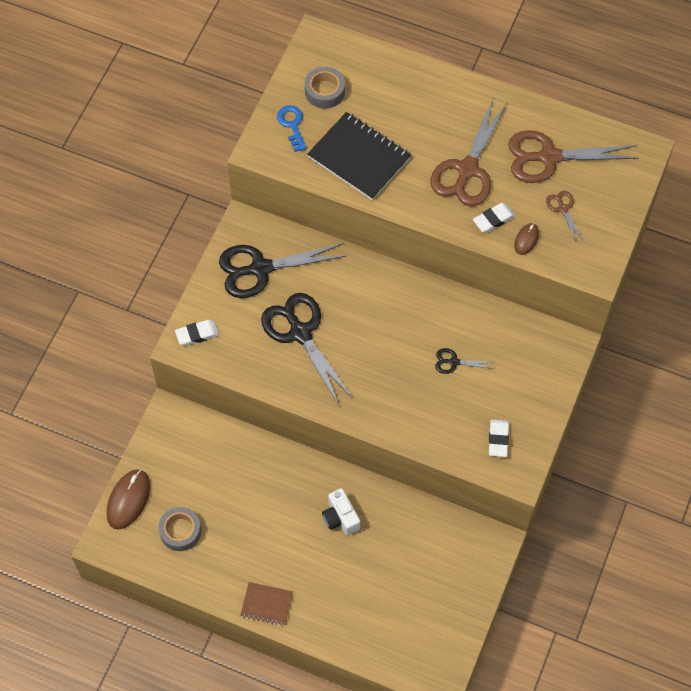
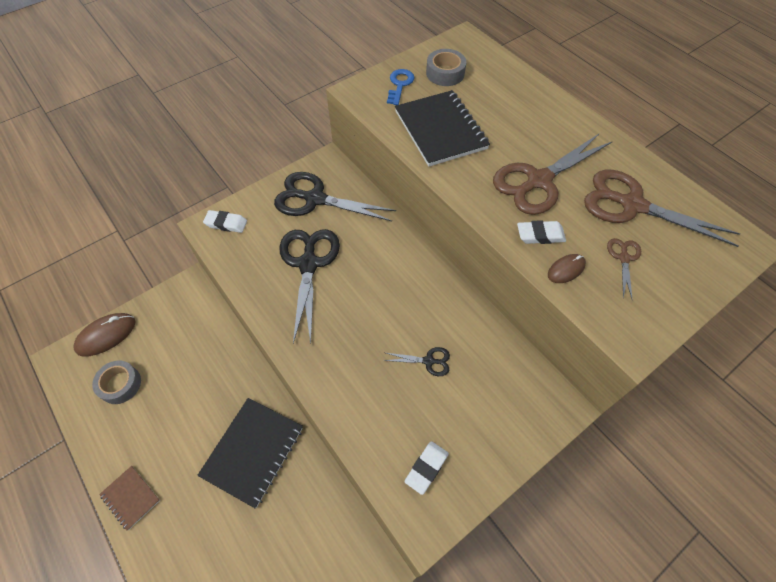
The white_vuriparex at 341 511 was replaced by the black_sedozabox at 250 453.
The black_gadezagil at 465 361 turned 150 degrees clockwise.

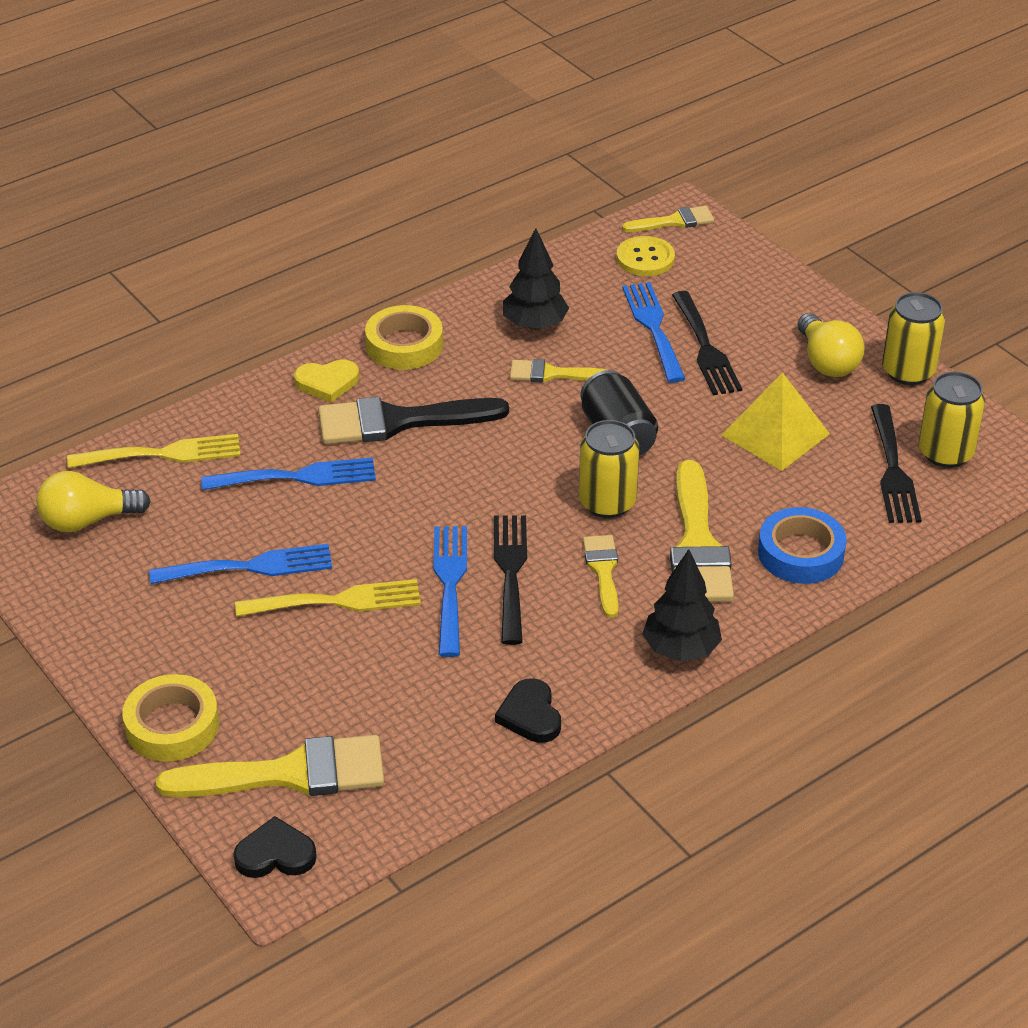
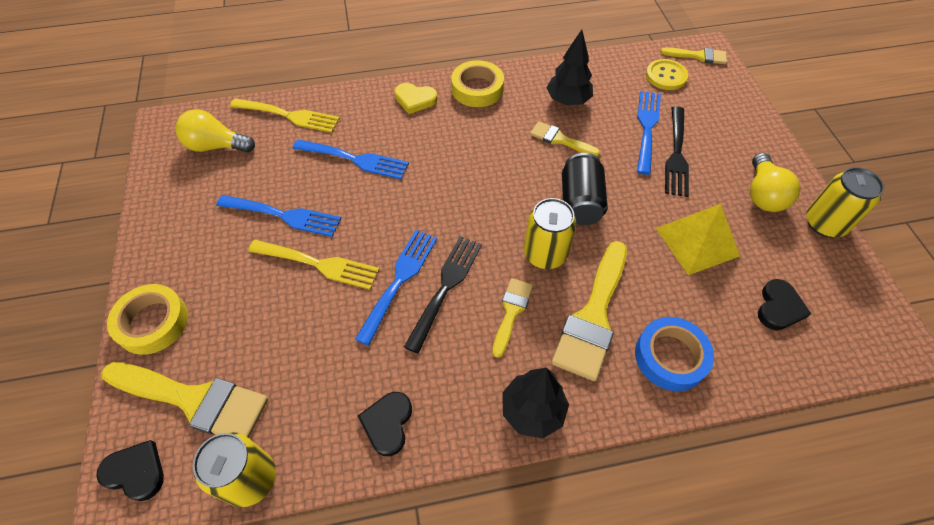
The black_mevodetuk at 413 420 disappeared.
The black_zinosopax at 896 463 was replaced by the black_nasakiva at 784 304.
The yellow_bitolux moved from 952 419 to 234 469.

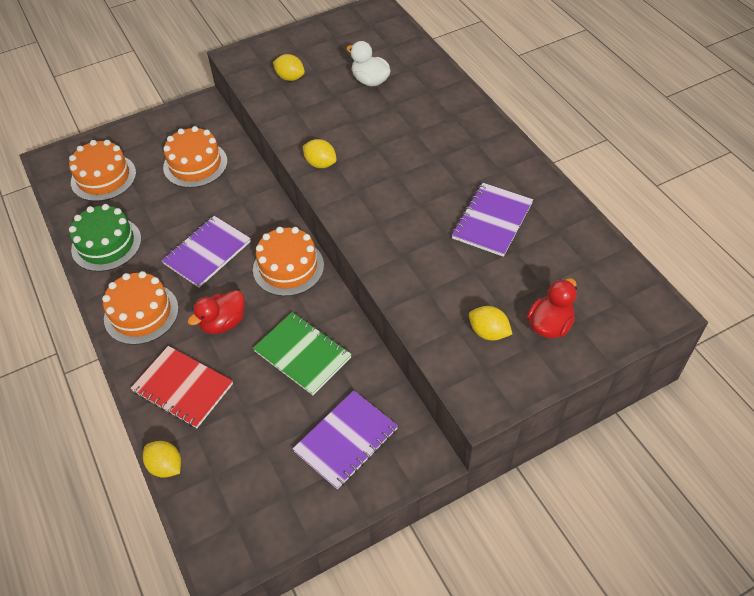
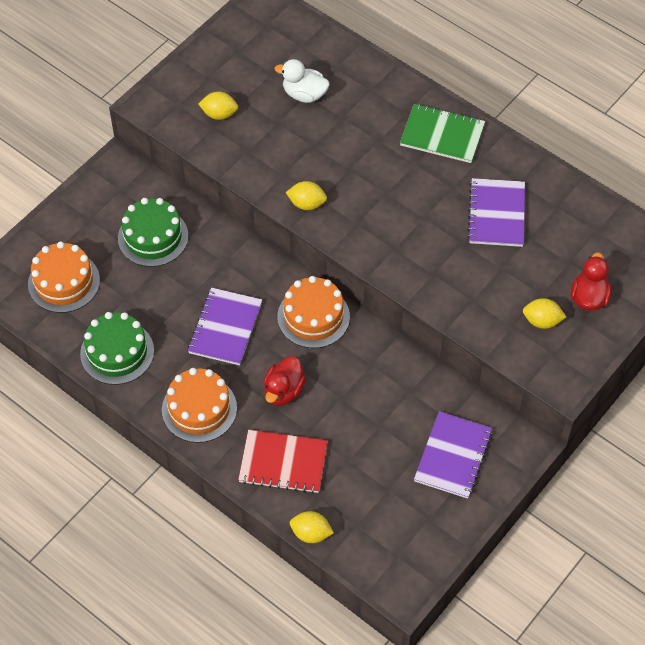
The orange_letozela at 195 157 became the green_letozela at 153 232.
The green_sedozabox moved from 302 353 to 442 133.

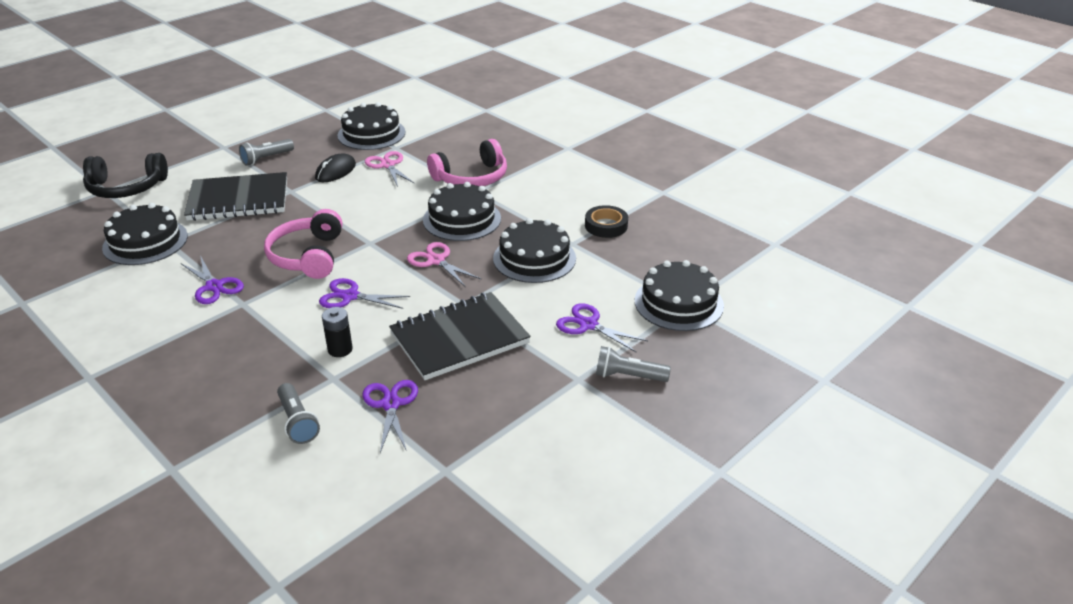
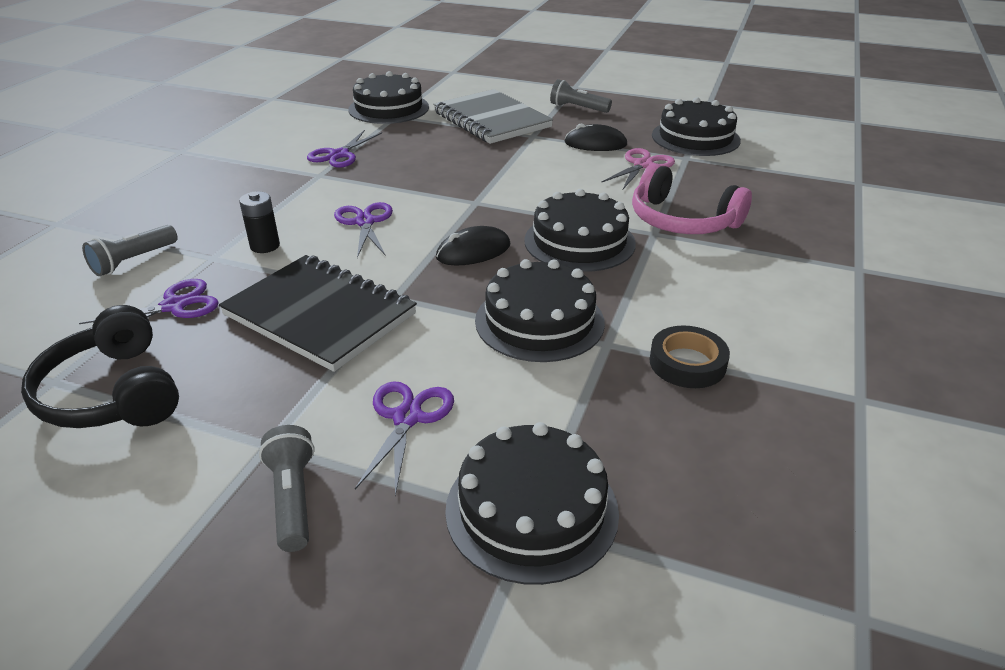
The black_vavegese moved from 125 175 to 100 366.
The black_sedozabox at 235 196 became the grey_sedozabox at 493 116.
The pink_vavegese at 303 244 disappeared.
The pink_gadezagil at 444 264 was replaced by the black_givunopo at 473 246.

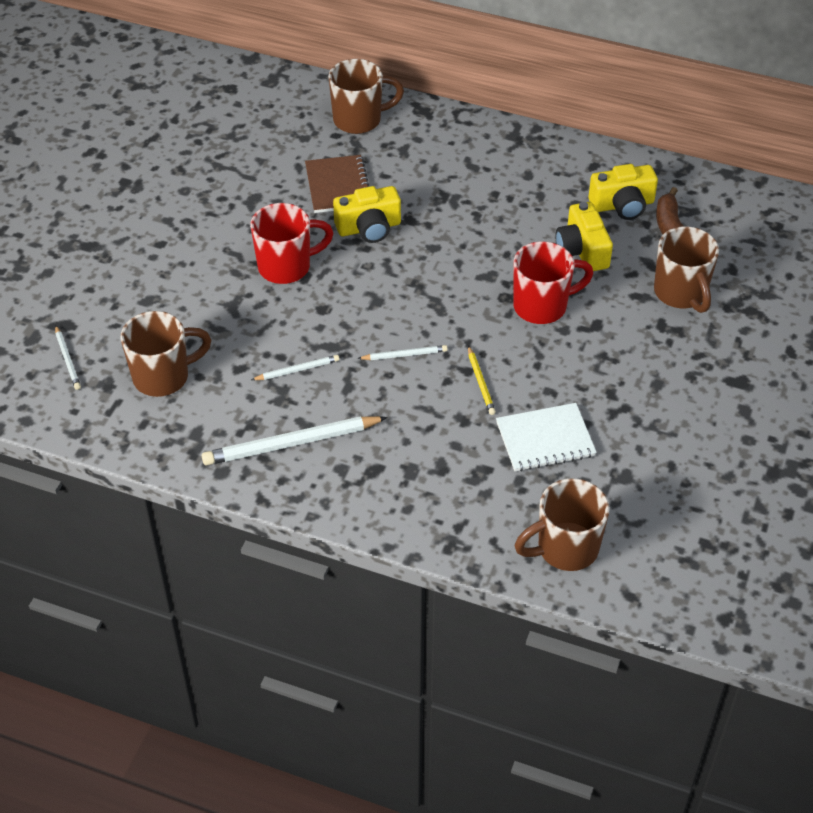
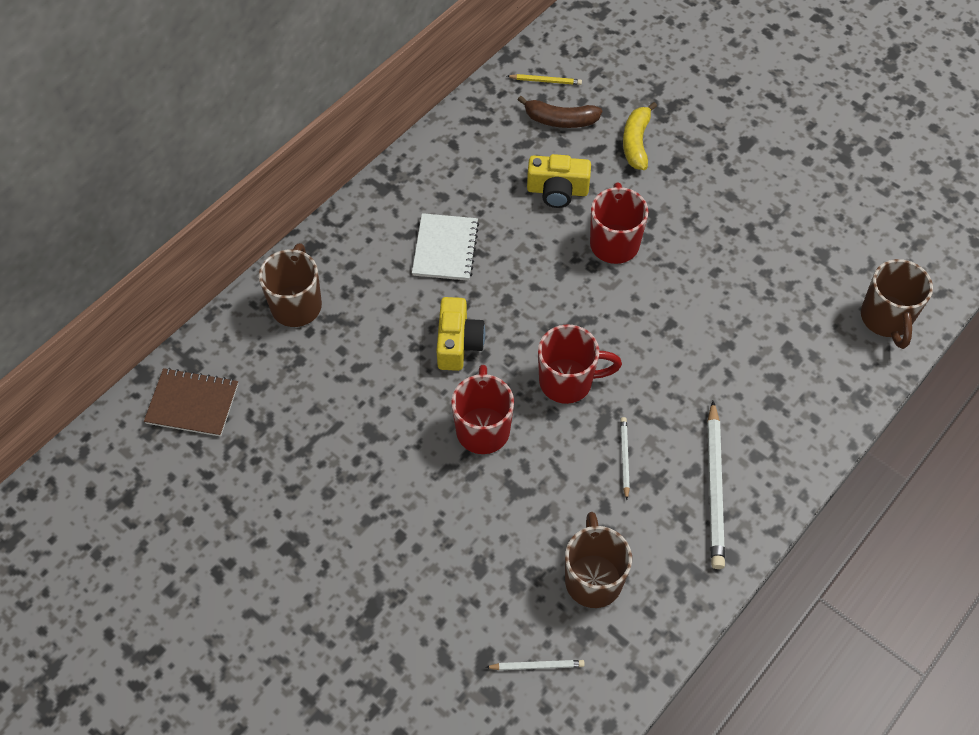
The brown_sedozabox moved from 337 184 to 191 402.
The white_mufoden at 402 352 disappeared.
The yellow_mufoden moved from 482 380 to 544 79.
The white_sedozabox moved from 546 437 to 445 247.
The yellow_vuriparex at 623 192 disappeared.
The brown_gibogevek at 686 269 was replaced by the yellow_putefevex at 640 136.
The red_gibogevek at 580 364 appeared.

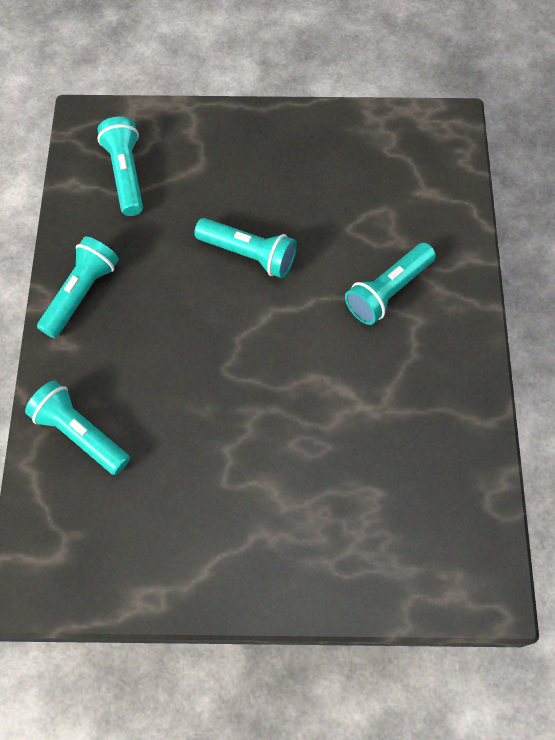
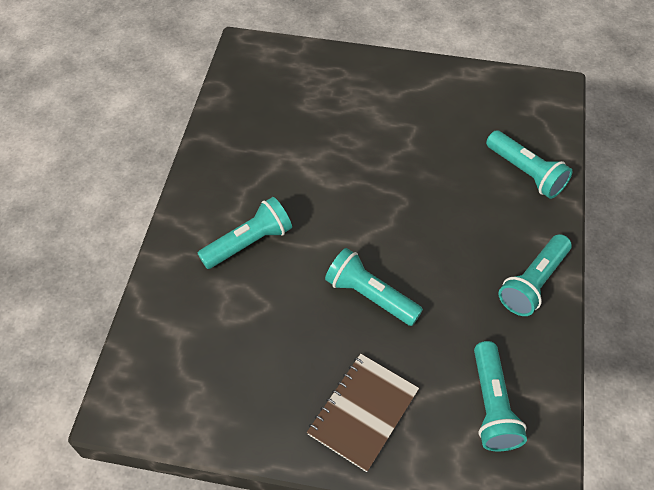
The brown_sedozabox at 363 413 appeared.

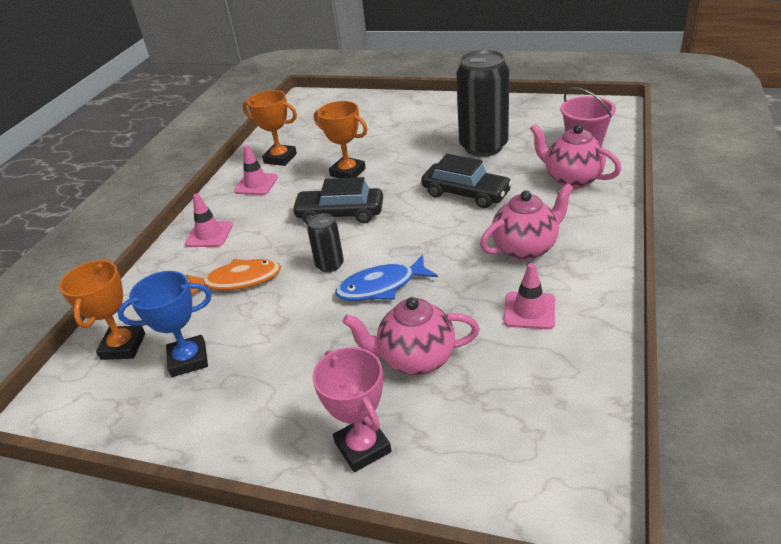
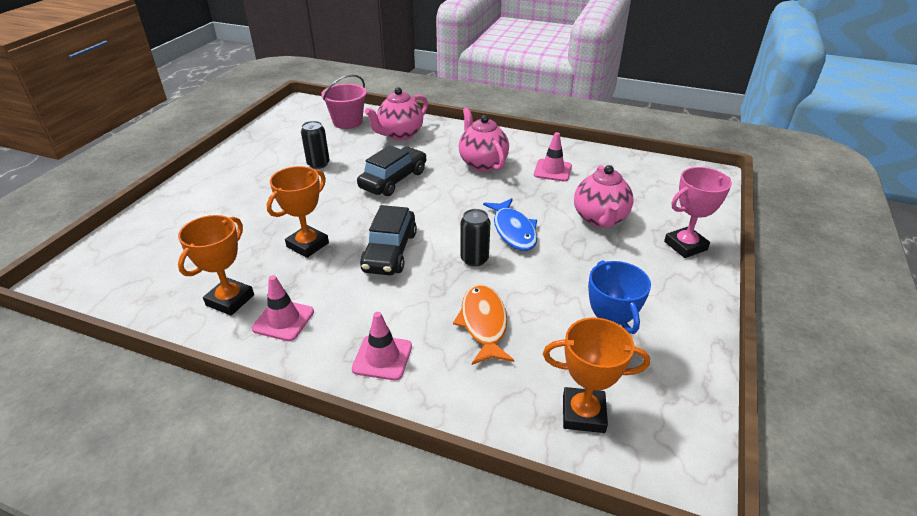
The black_bitolux at 482 103 changed to 0.49 times the size.

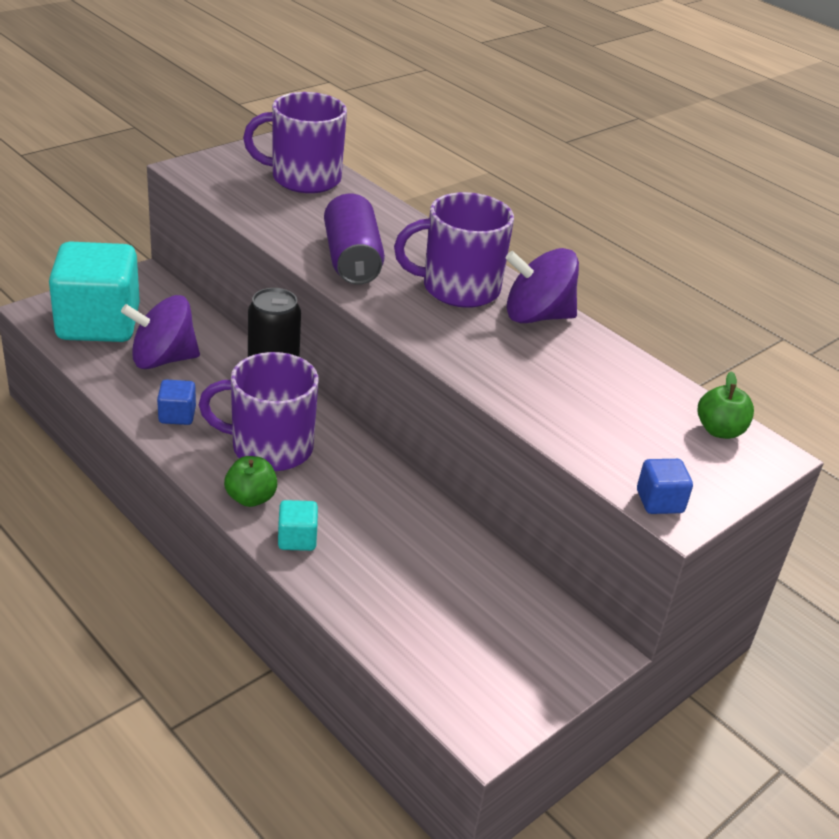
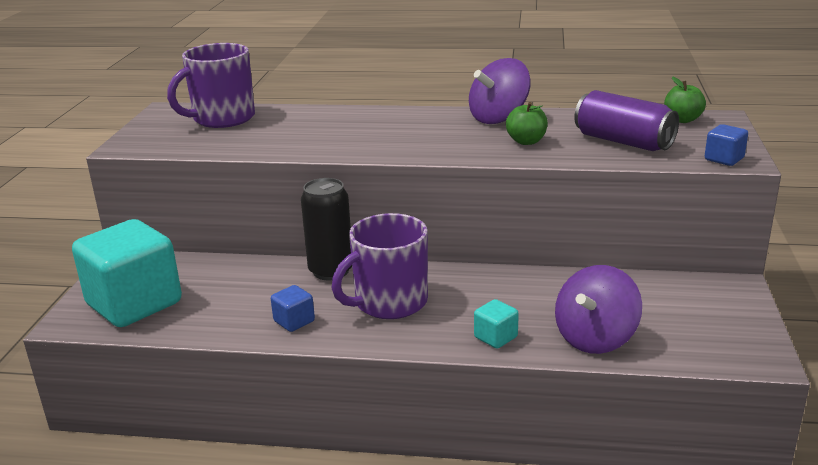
The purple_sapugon moved from 160 332 to 598 309.
The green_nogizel moved from 250 481 to 527 123.
The purple_bitolux moved from 354 239 to 626 120.
The purple_gibogevek at 454 250 disappeared.

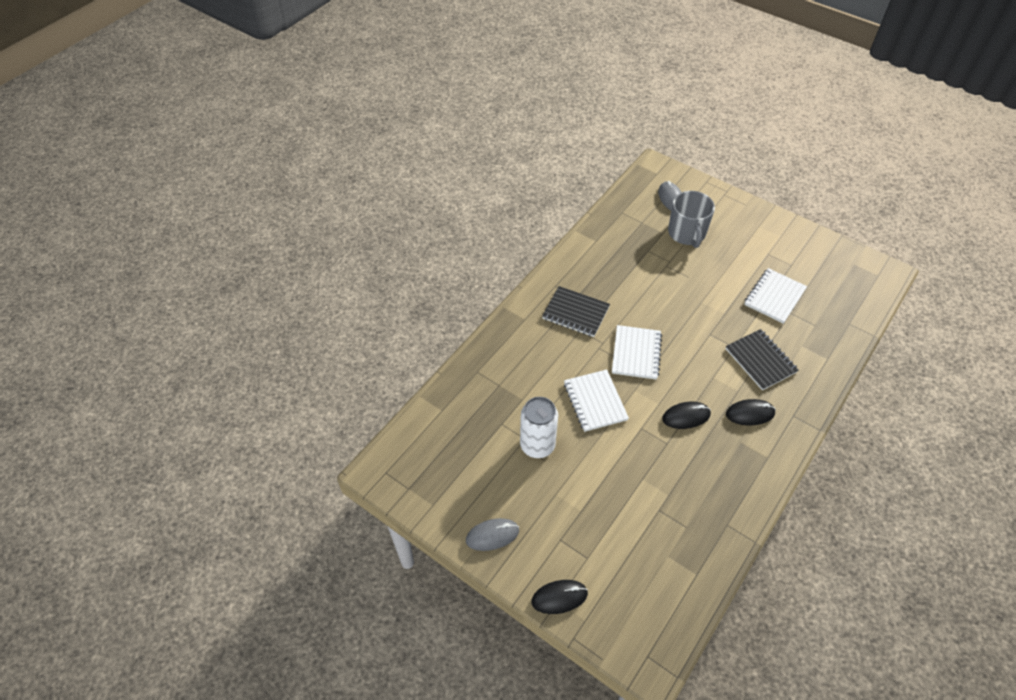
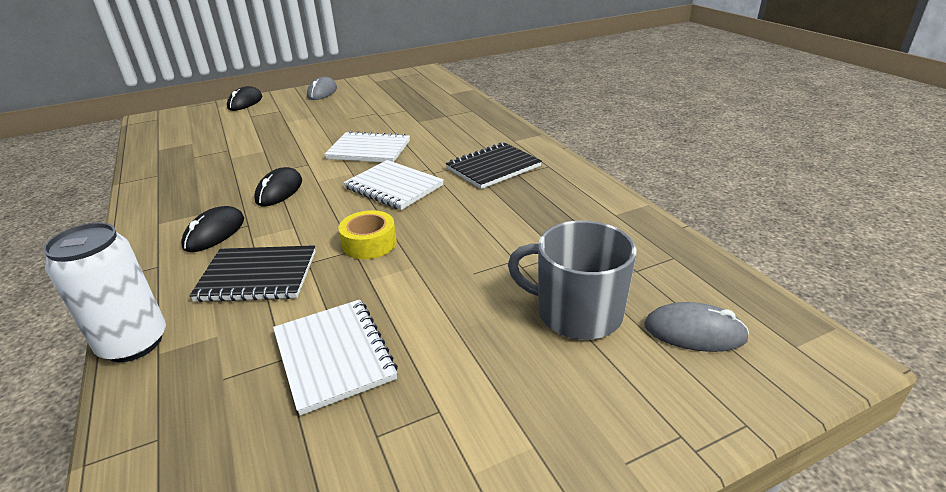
The white_bitolux moved from 539 427 to 104 292.
The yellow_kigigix at 368 234 appeared.

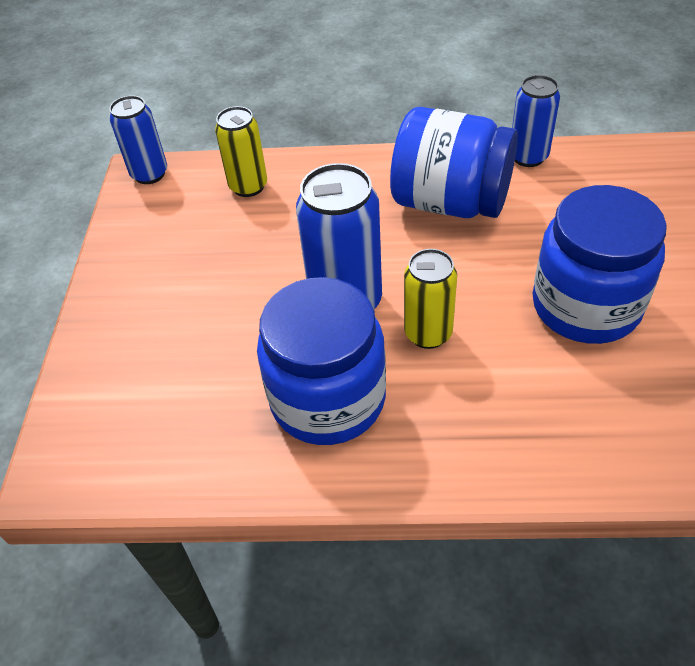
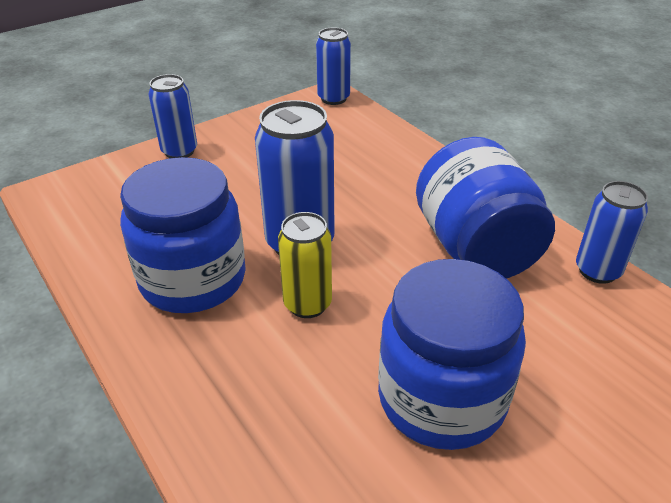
The yellow_bitolux at 241 151 disappeared.
The blue_bitolux at 172 116 appeared.

